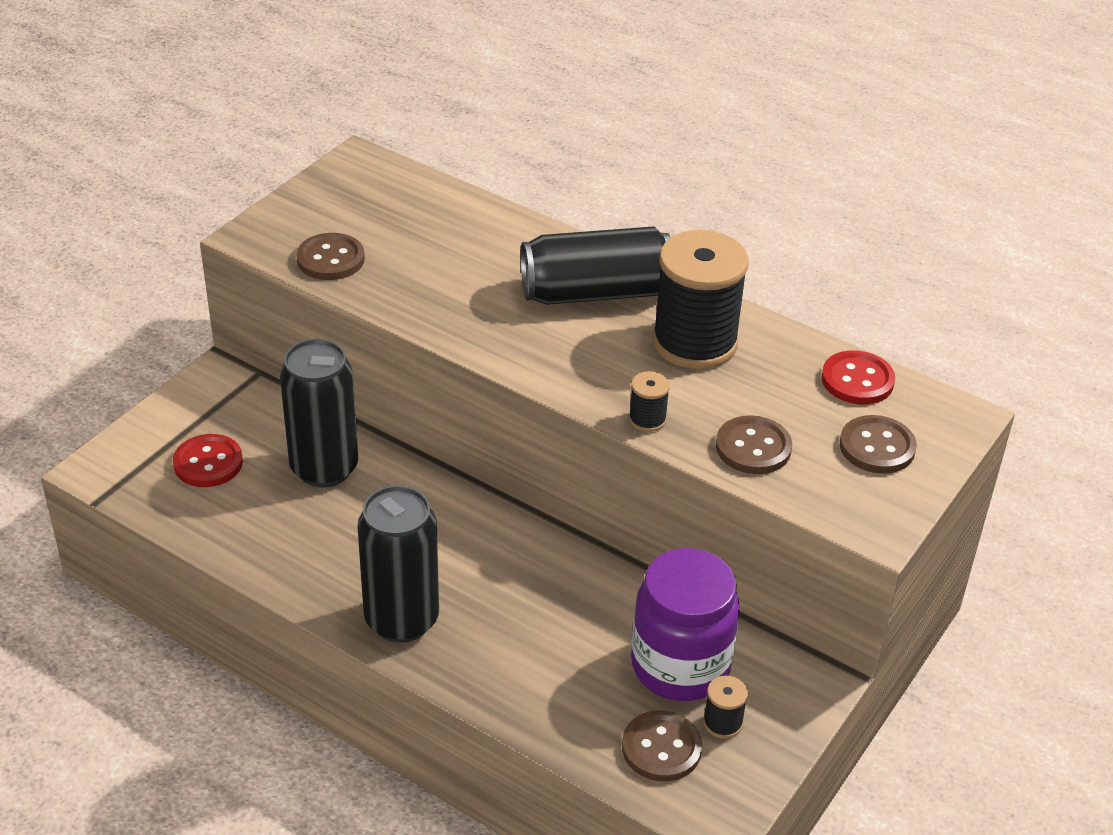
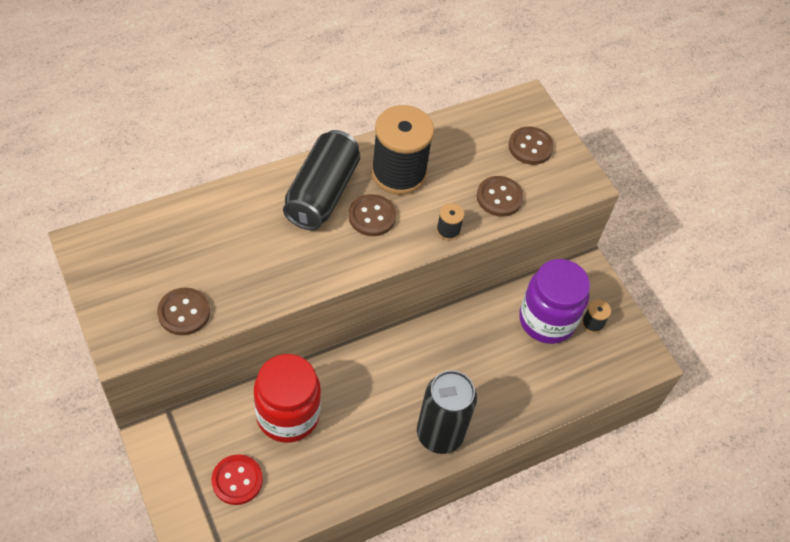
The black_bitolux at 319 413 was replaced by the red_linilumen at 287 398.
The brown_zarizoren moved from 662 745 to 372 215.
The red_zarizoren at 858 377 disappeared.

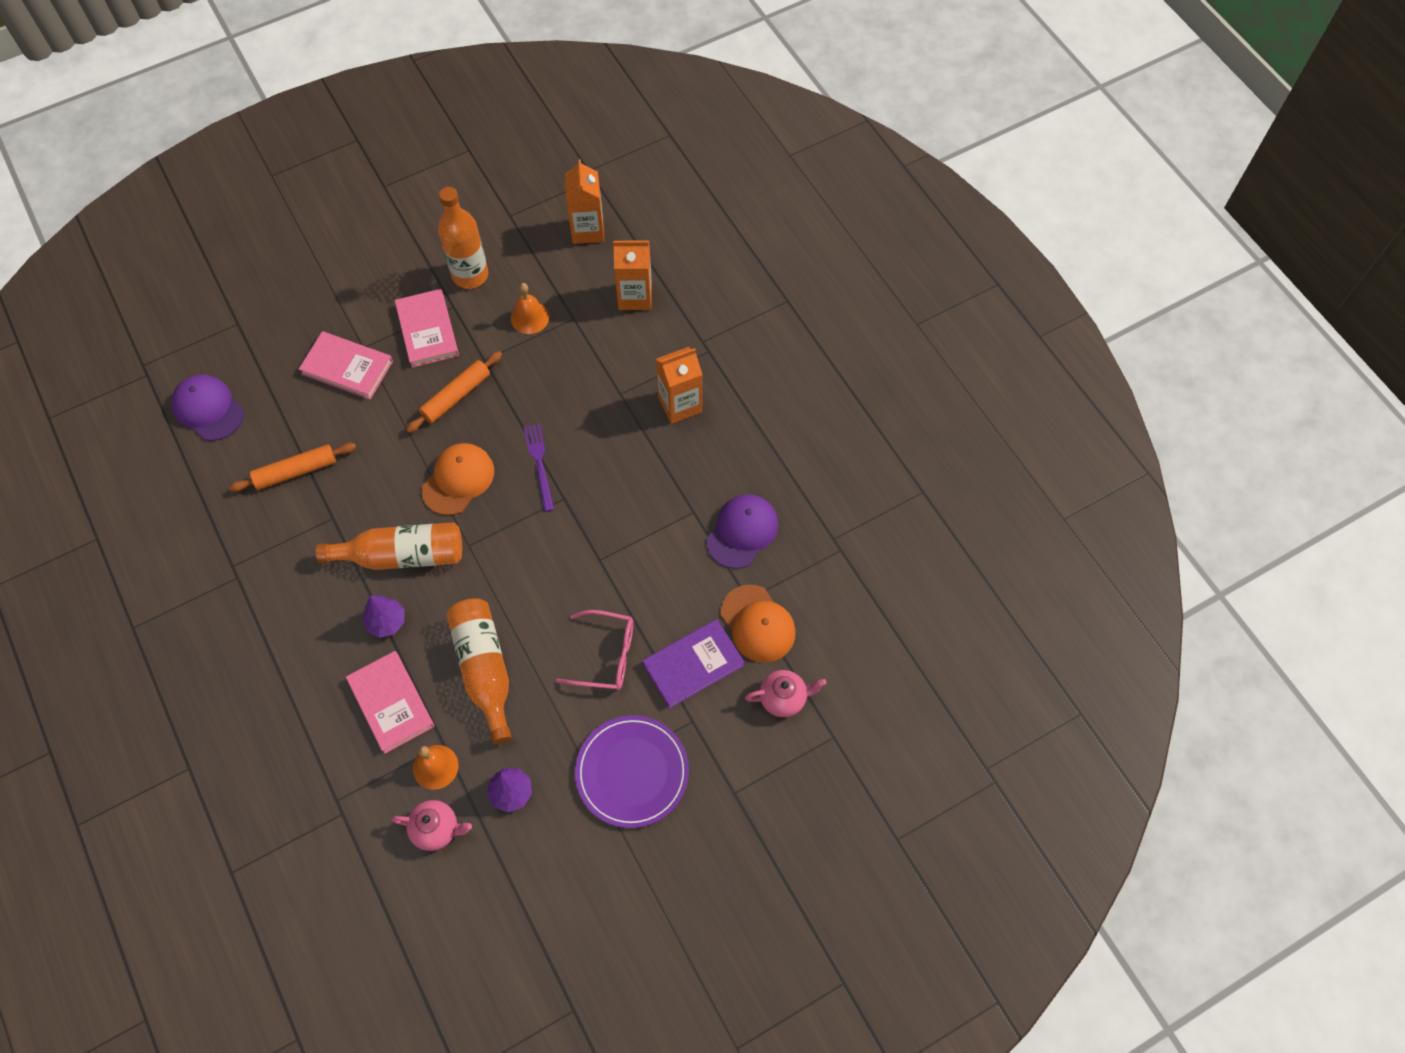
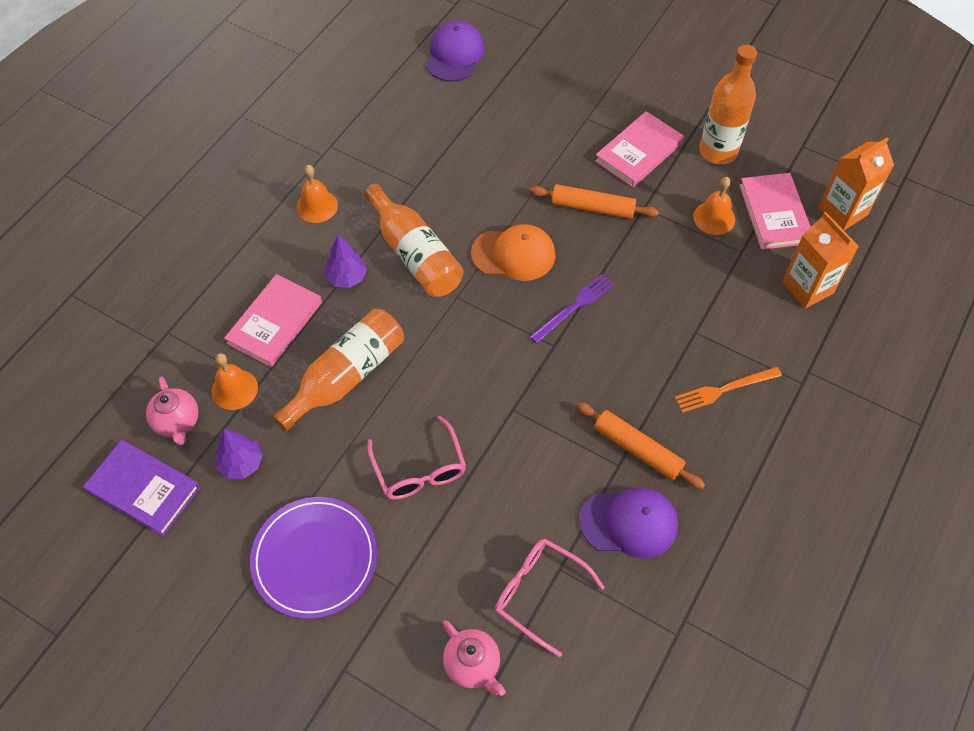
The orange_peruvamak moved from 292 467 to 640 445.
The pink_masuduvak moved from 346 365 to 775 211.
The purple_masuduvak moved from 693 664 to 141 488.
The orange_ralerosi at 679 385 was replaced by the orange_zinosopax at 728 390.
The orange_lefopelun at 758 624 was replaced by the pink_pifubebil at 550 598.
The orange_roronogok at 317 194 appeared.

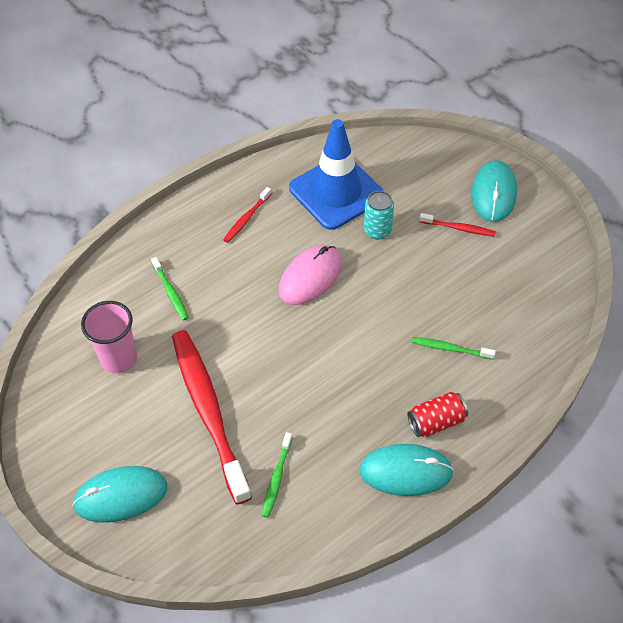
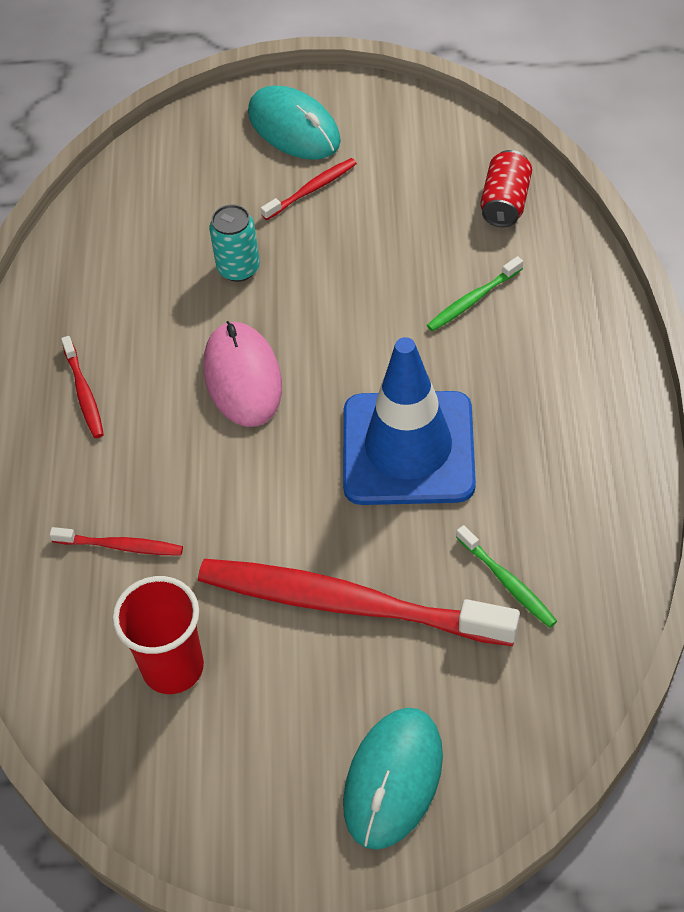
The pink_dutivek at 109 337 became the red_dutivek at 158 635.
The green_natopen at 170 288 became the red_natopen at 116 541.
The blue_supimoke moved from 336 174 to 409 421.
The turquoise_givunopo at 406 470 disappeared.
The red_bitolux moved from 437 414 to 506 188.

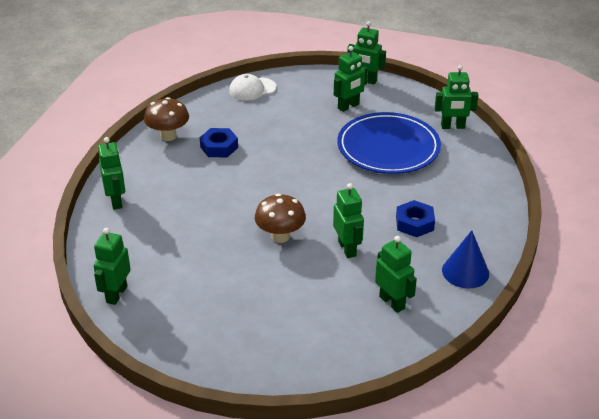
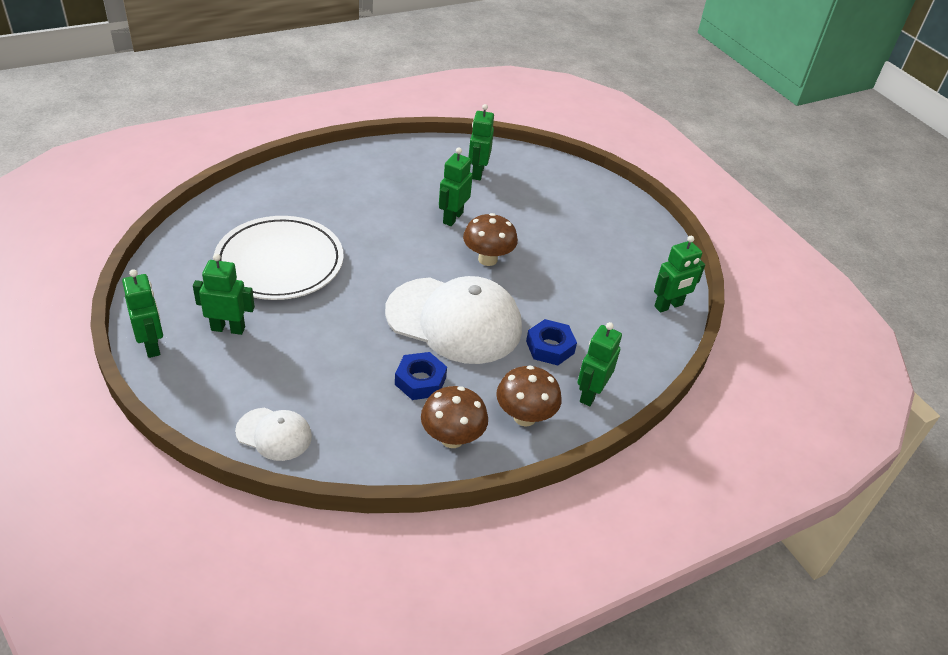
The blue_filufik at 389 143 became the white_filufik at 278 258.
The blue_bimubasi moved from 415 218 to 551 342.
The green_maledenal at 457 97 disappeared.
The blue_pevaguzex at 465 259 disappeared.
The white_lefopelun at 453 320 appeared.
The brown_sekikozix at 529 396 appeared.

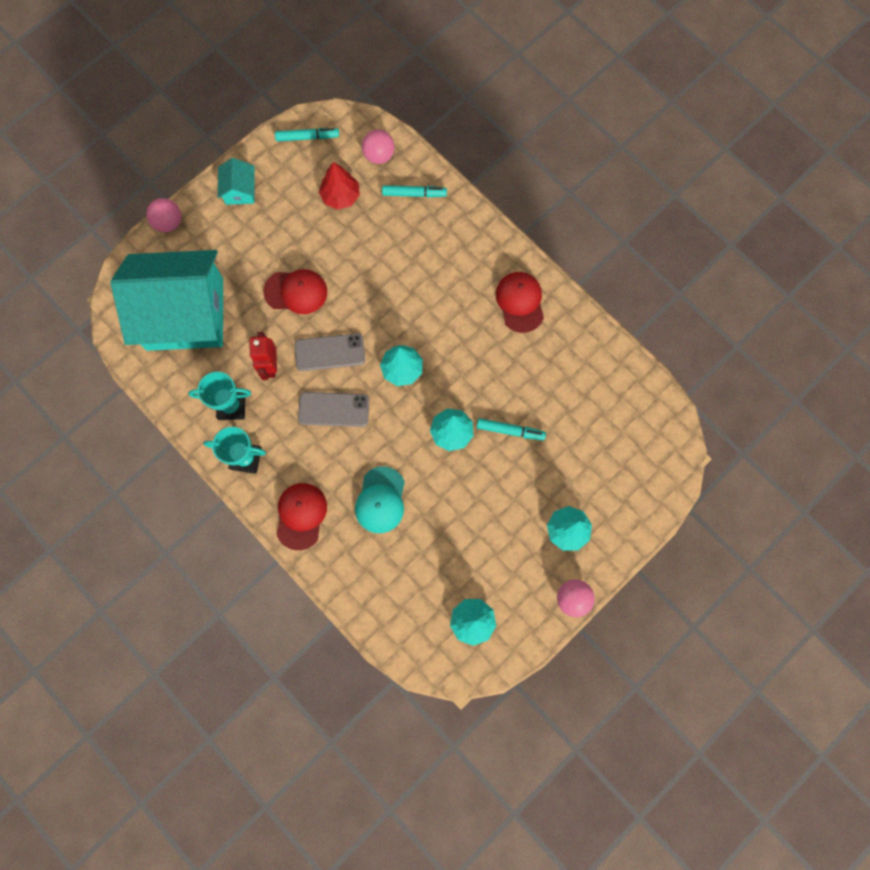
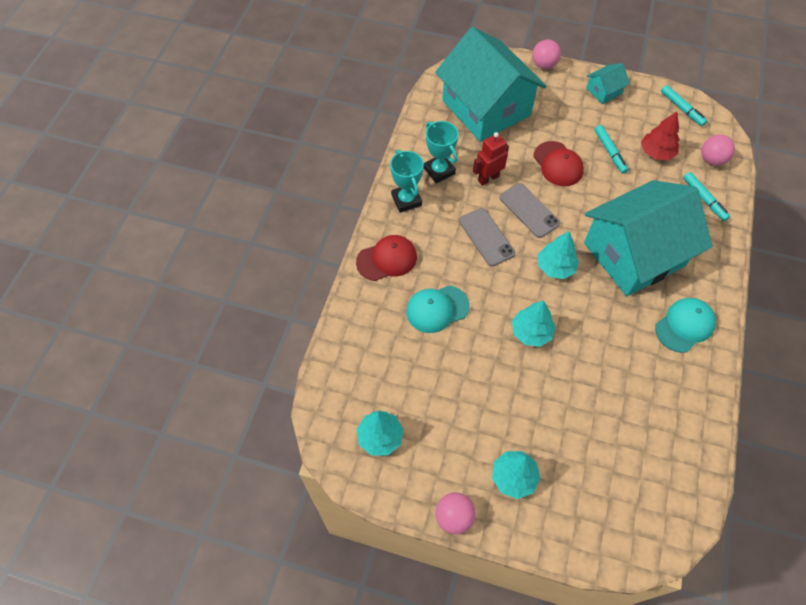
The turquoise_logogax moved from 511 429 to 612 149.
The red_lefopelun at 520 302 became the turquoise_lefopelun at 685 325.
The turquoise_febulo at 648 238 appeared.

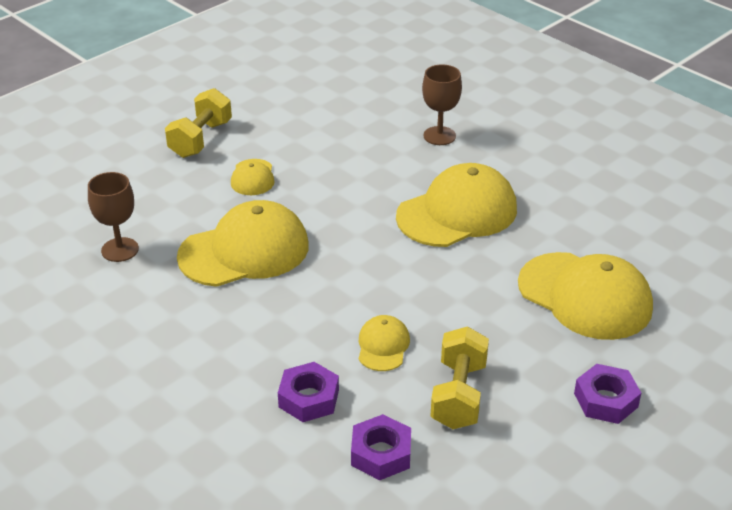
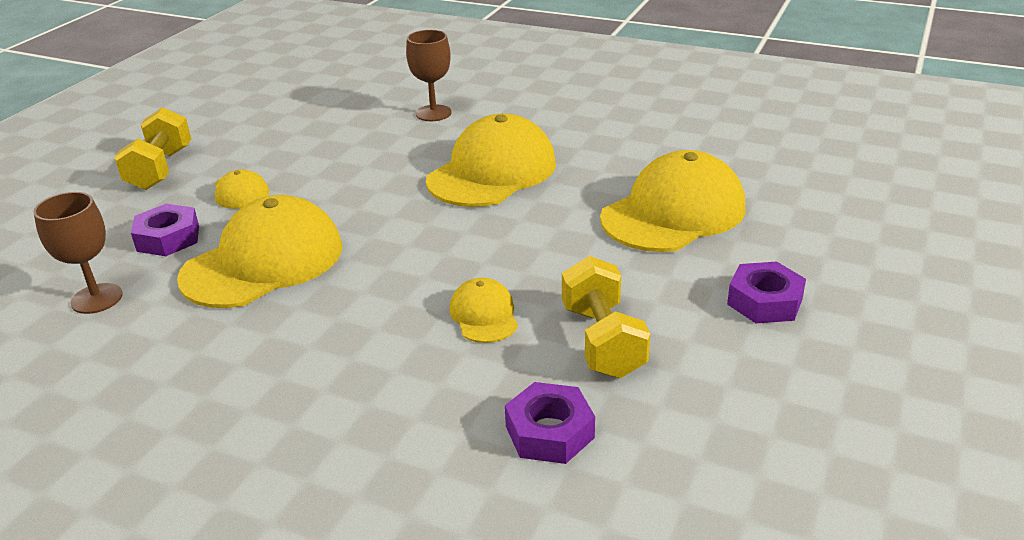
The purple_bimubasi moved from 308 392 to 165 230.
The yellow_lefopelun at 585 296 turned 60 degrees counterclockwise.

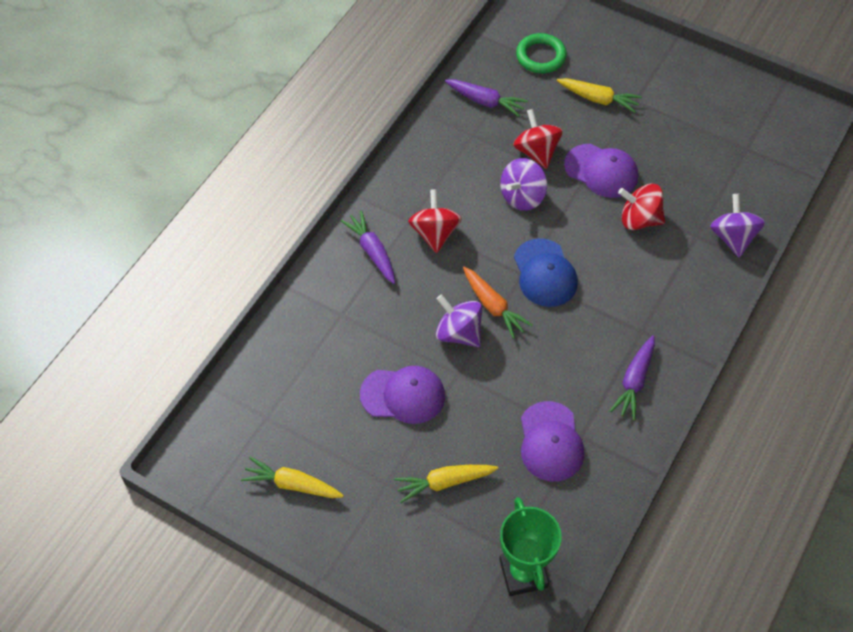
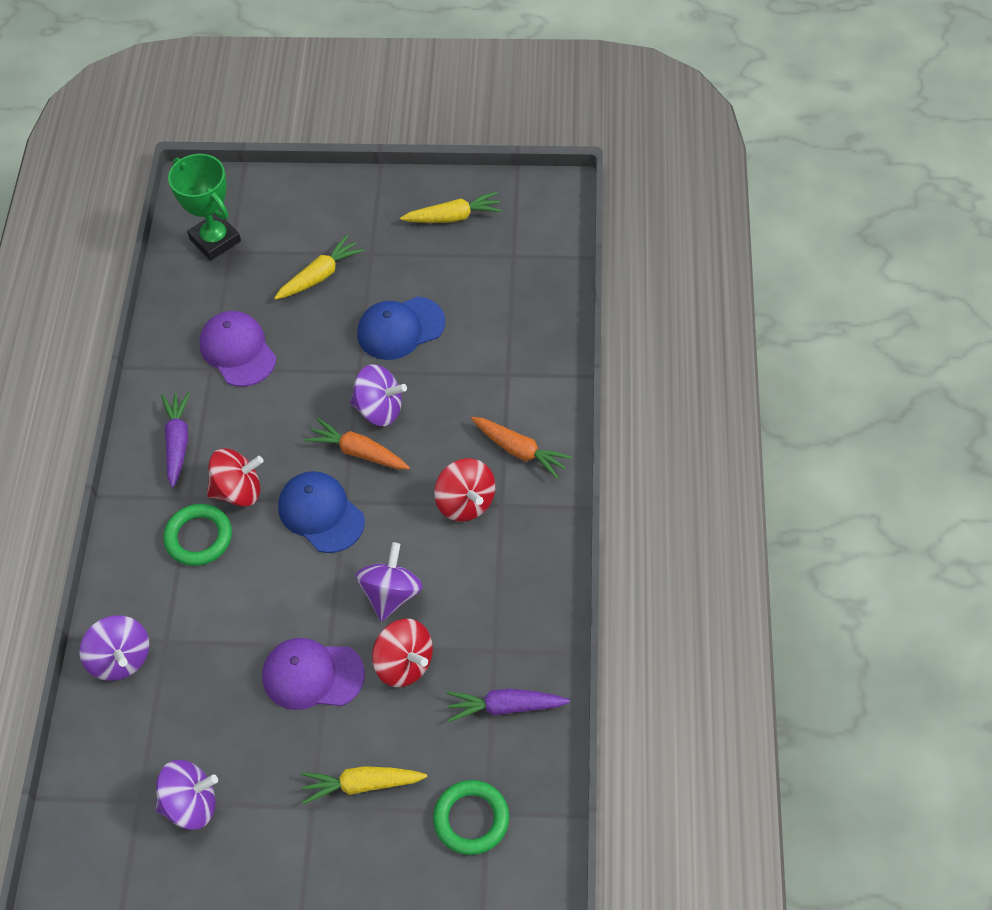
The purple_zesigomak at 368 247 became the orange_zesigomak at 521 448.
The purple_lefopelun at 402 395 became the blue_lefopelun at 401 328.
The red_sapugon moved from 641 206 to 235 478.
The purple_sapugon at 187 795 appeared.
The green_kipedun at 197 535 appeared.

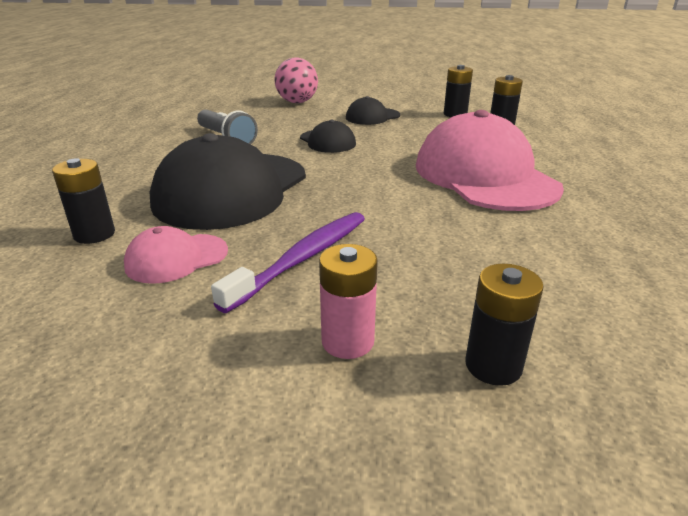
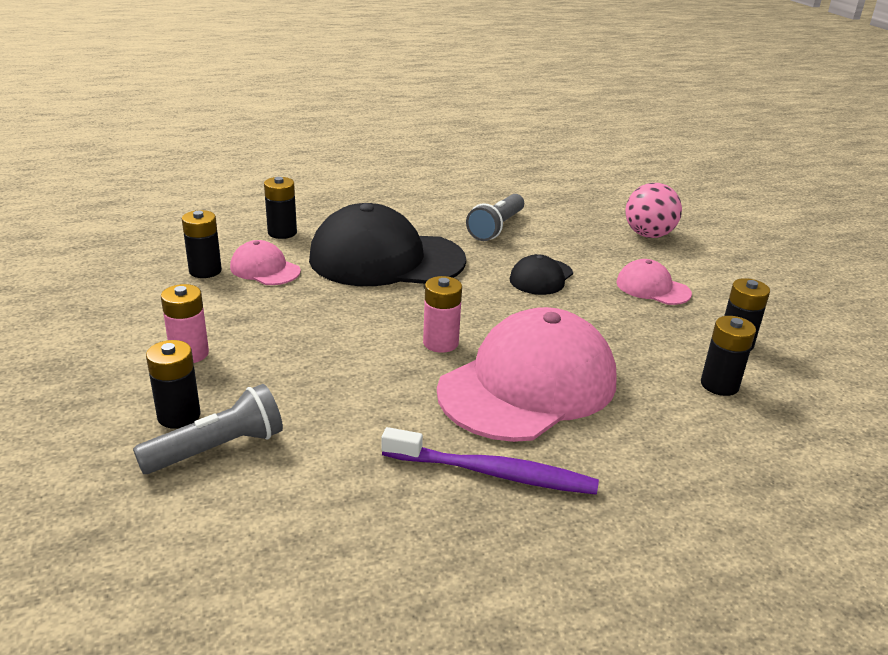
The purple_natopen moved from 288 262 to 490 461.
The black_lefopelun at 373 110 became the pink_lefopelun at 654 282.
The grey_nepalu at 208 429 appeared.
The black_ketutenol at 202 244 appeared.
The pink_ketutenol at 442 314 appeared.

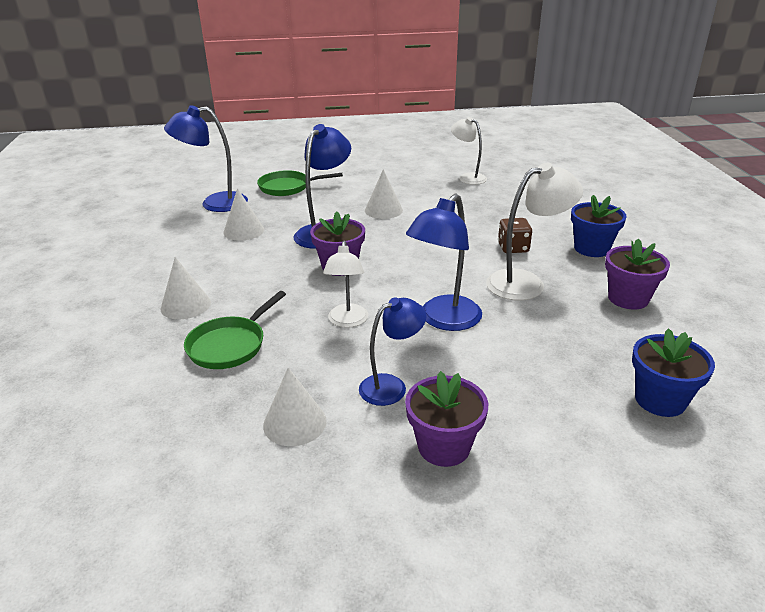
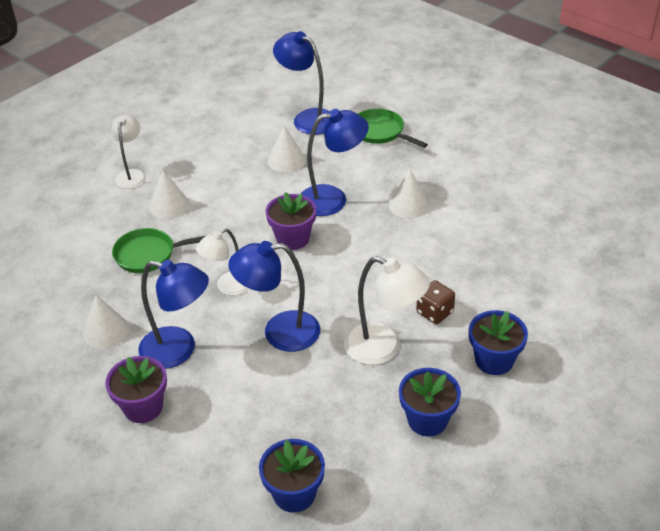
The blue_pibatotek at 393 351 changed to 1.51 times the size.
The white_pibatotek moved from 469 151 to 128 152.
The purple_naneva at 637 273 became the blue_naneva at 430 402.

